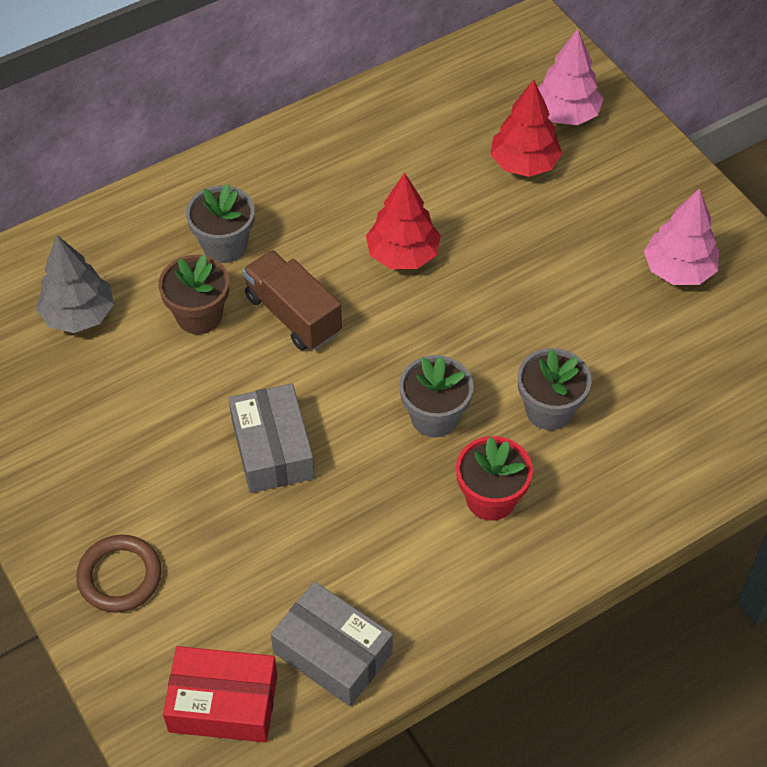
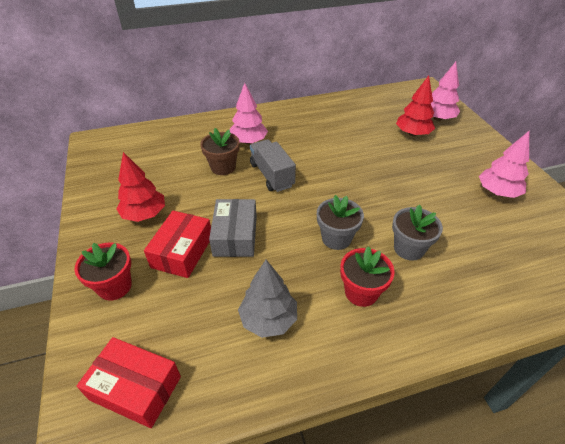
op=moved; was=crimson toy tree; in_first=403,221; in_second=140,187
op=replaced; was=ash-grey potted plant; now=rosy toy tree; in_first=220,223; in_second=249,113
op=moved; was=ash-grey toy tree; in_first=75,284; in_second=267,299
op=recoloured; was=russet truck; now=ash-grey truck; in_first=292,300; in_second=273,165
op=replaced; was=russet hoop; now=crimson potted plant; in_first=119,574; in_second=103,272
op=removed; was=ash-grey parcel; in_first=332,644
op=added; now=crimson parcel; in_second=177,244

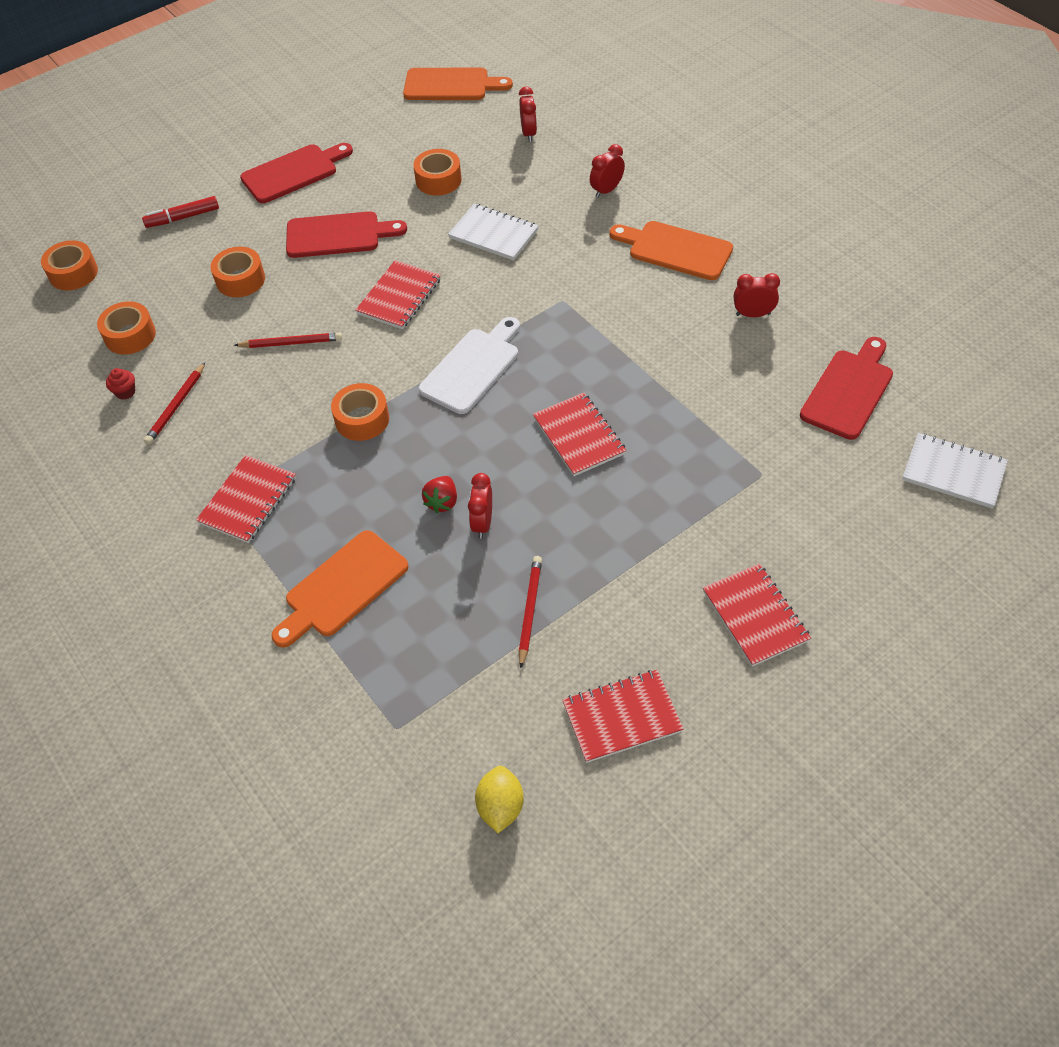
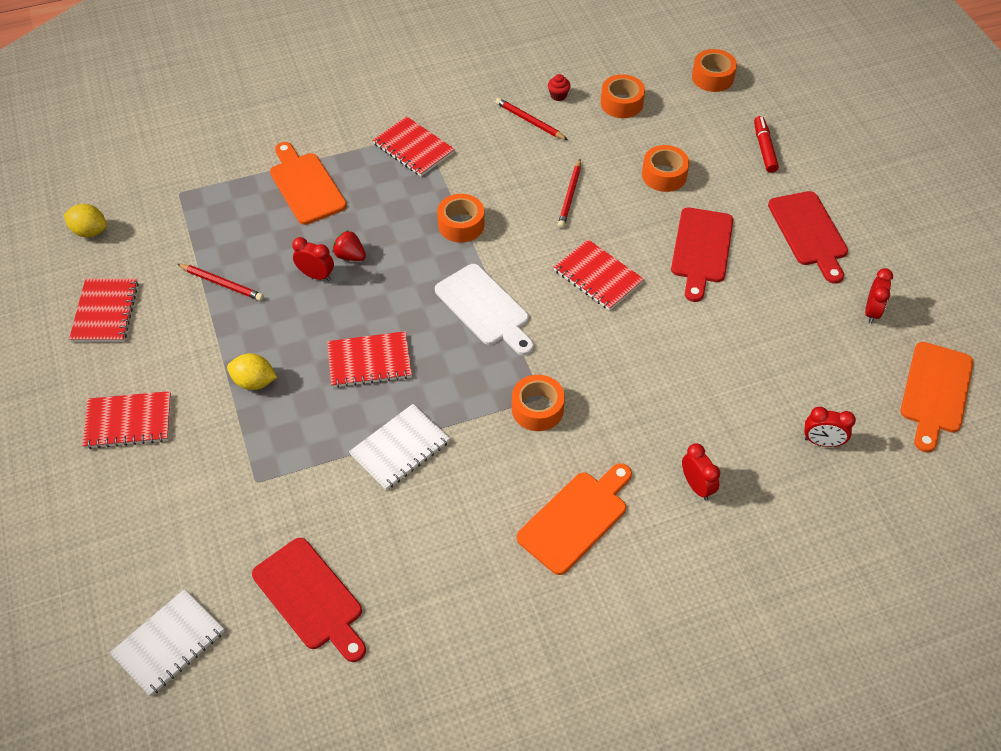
op=moved; was=bright orange sticky tape; in_first=437,172; in_second=538,403
op=moved; was=white exercise book; in_first=493,232; in_second=399,447
op=moved; was=crimson alarm clock; in_first=756,295; in_second=879,296
op=added; now=bright yellow citrus fruit; in_second=252,371

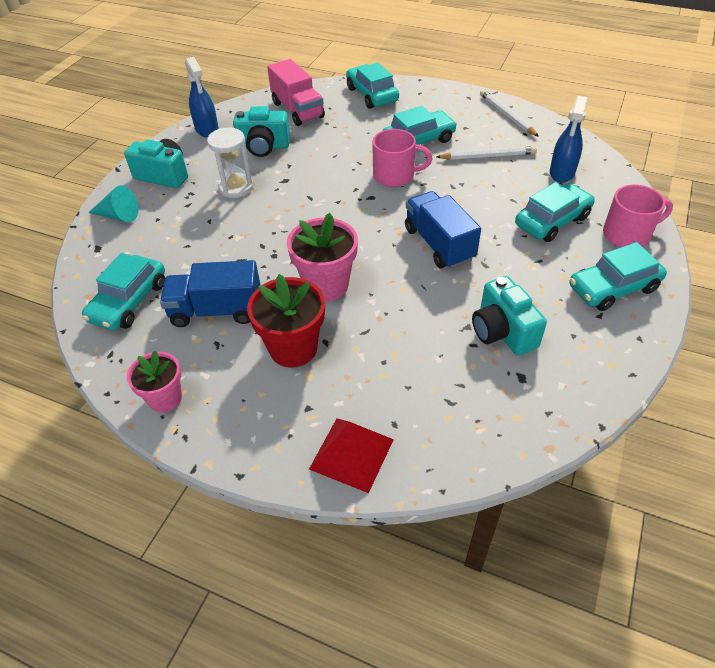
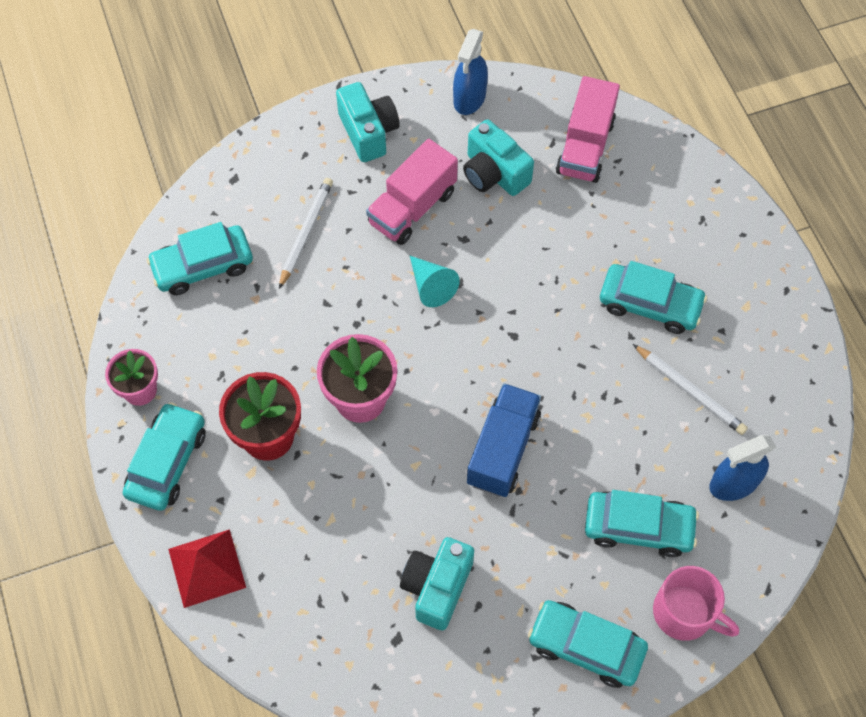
op=moved; was=teal toy car; in_first=372,86; in_second=164,456
op=moved; was=white wooden pencil; in_first=509,113; in_second=306,233
op=replaced; was=white sandglass; now=rosy truck; in_first=230,162; in_second=412,192
op=removed; was=rosy tea mug; in_first=402,158
op=moved; was=teal solid cone; in_first=113,203; in_second=435,281
op=removed; was=cobalt truck; in_first=210,293

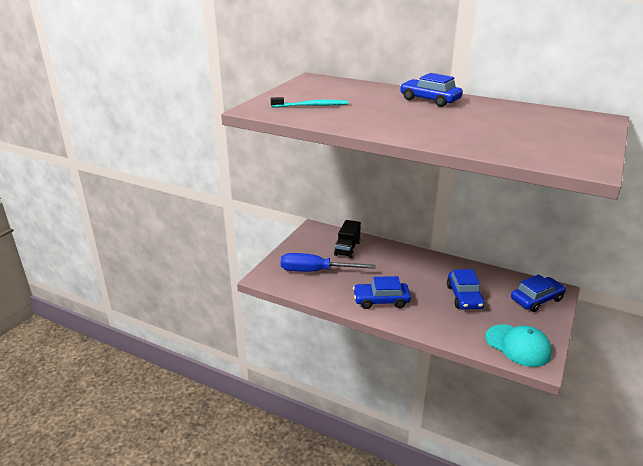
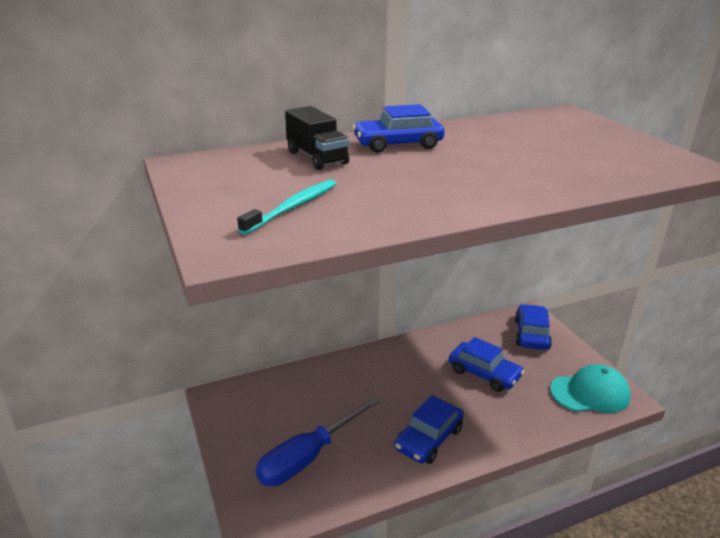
op=moved; was=black truck; in_first=347,239; in_second=317,138

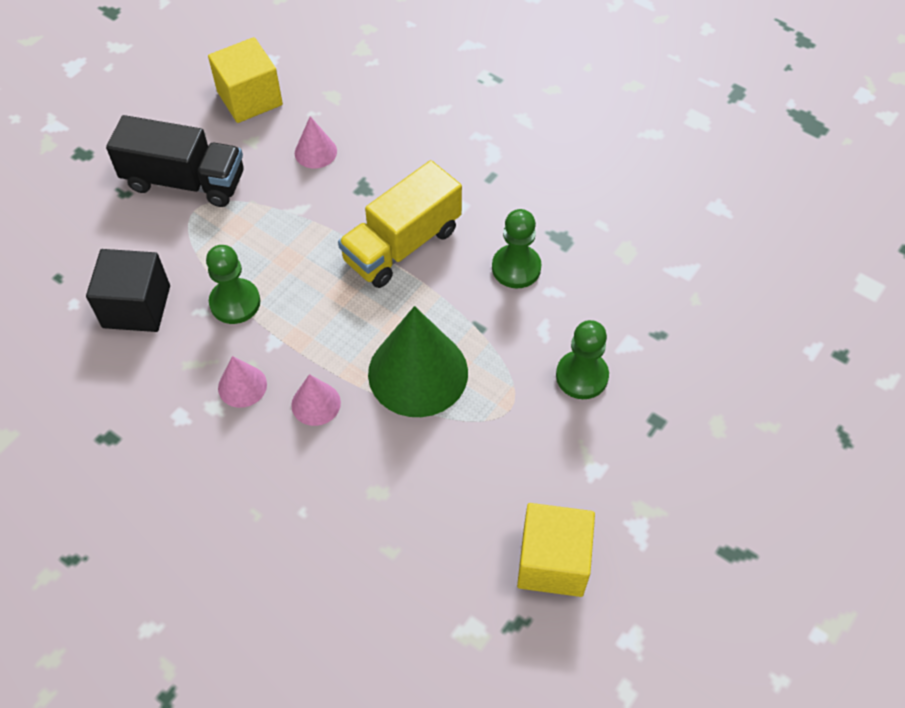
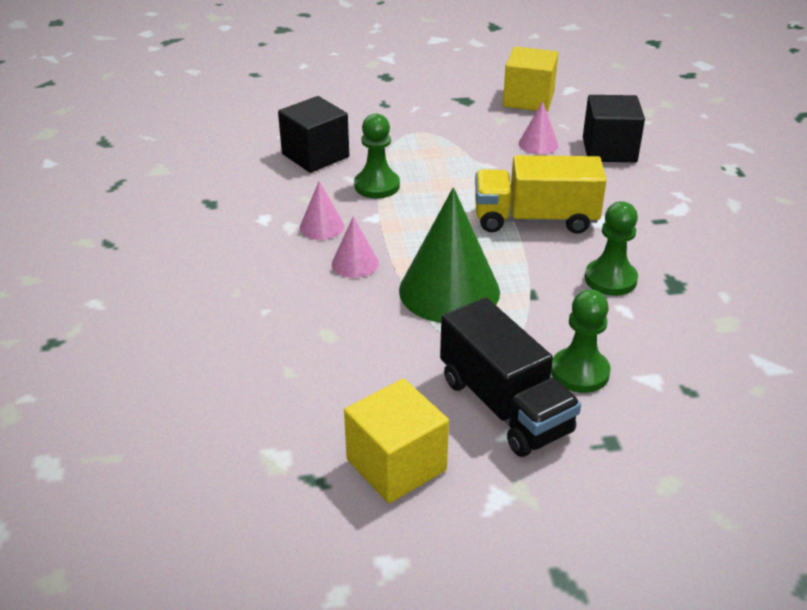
op=moved; was=black truck; in_first=175,161; in_second=510,377
op=added; now=black cube; in_second=614,128

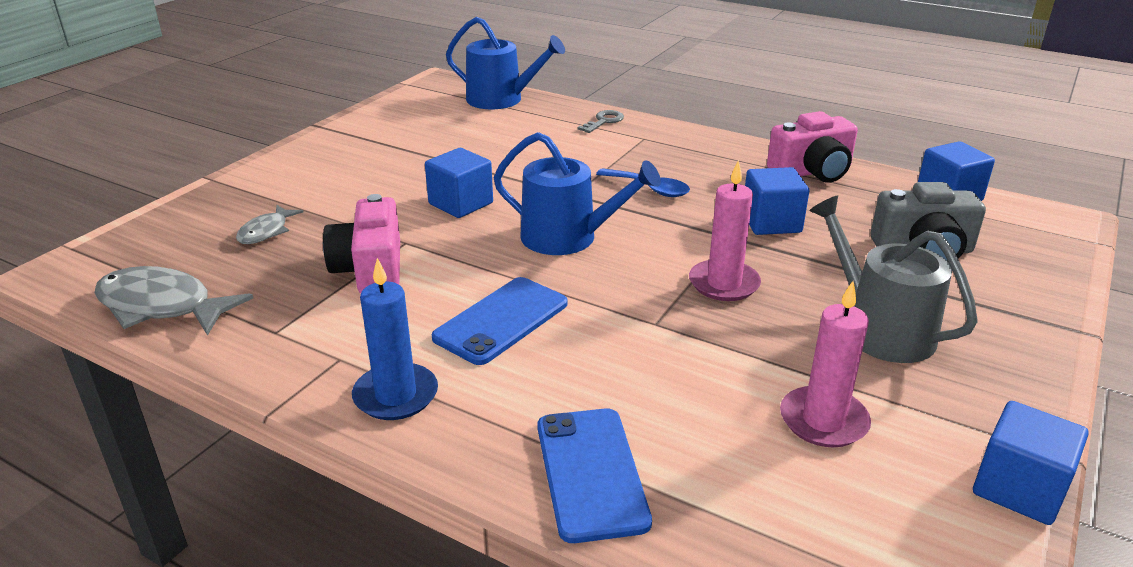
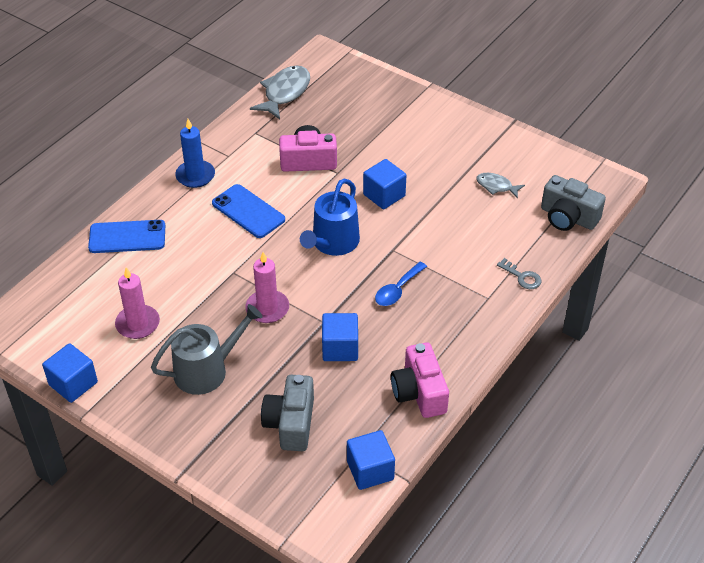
op=replaced; was=cobalt watering pot; now=ash-grey photo camera; in_first=505,63; in_second=573,203
op=moved; was=ash-grey fish; in_first=270,224; in_second=500,186

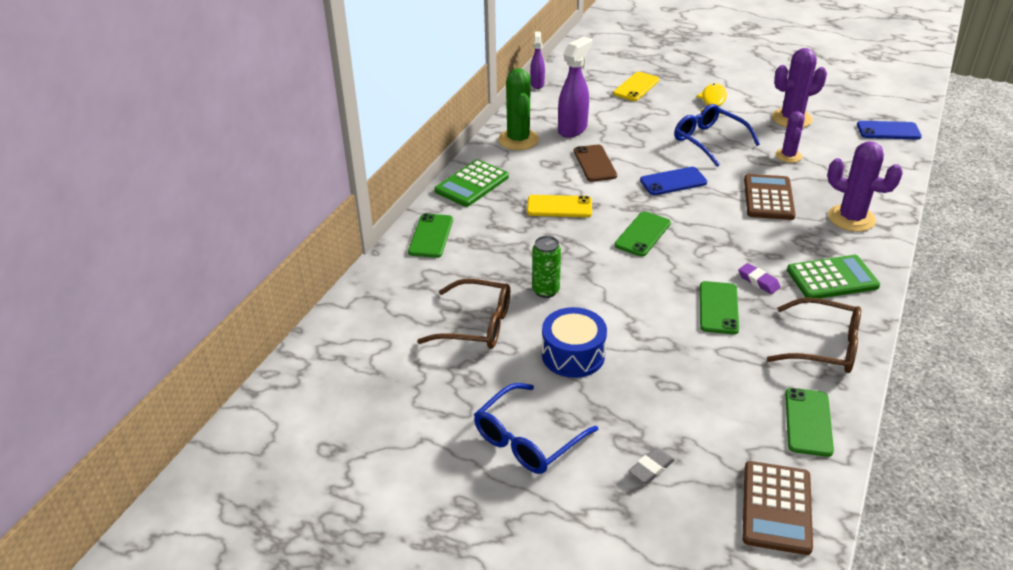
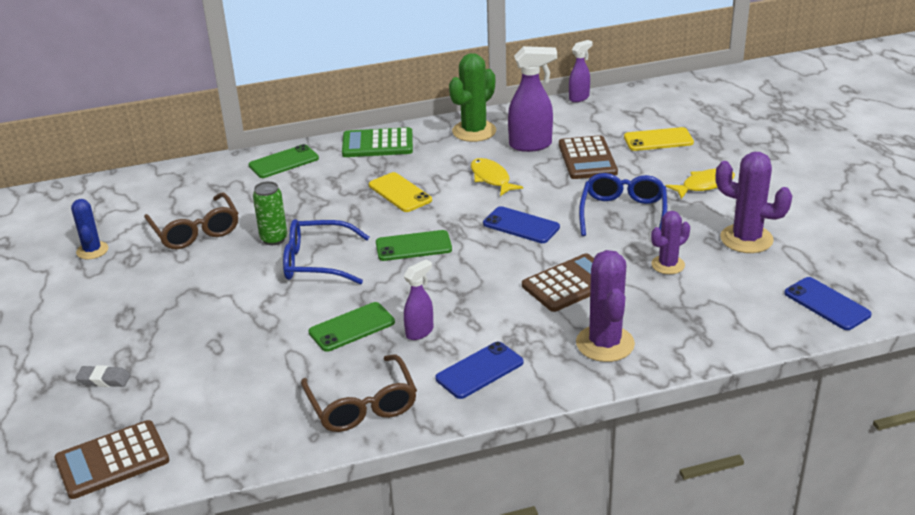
op=replaced; was=russet smartphone; now=bright yellow fish; in_first=595,163; in_second=497,177
op=replaced; was=green adding machine; now=cobalt smartphone; in_first=833,276; in_second=479,370
op=replaced; was=royal purple gum eraser; now=royal purple spray cleaner; in_first=759,278; in_second=418,299
op=removed; was=cobalt toy drum; in_first=574,342
op=moved; was=cobalt glasses; in_first=536,428; in_second=326,251
op=removed; was=green smartphone; in_first=809,422
op=added; now=russet adding machine; in_second=588,157
op=added; now=cobalt cactus; in_second=89,229

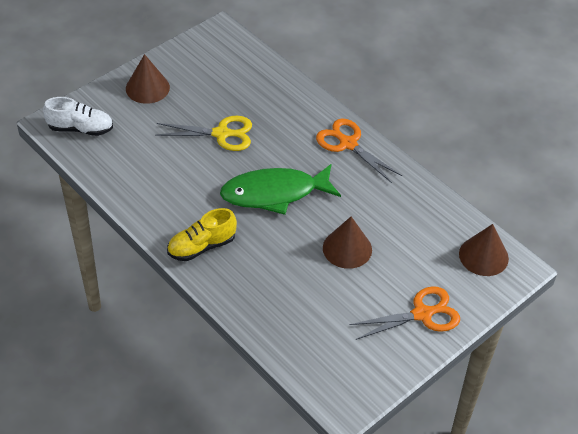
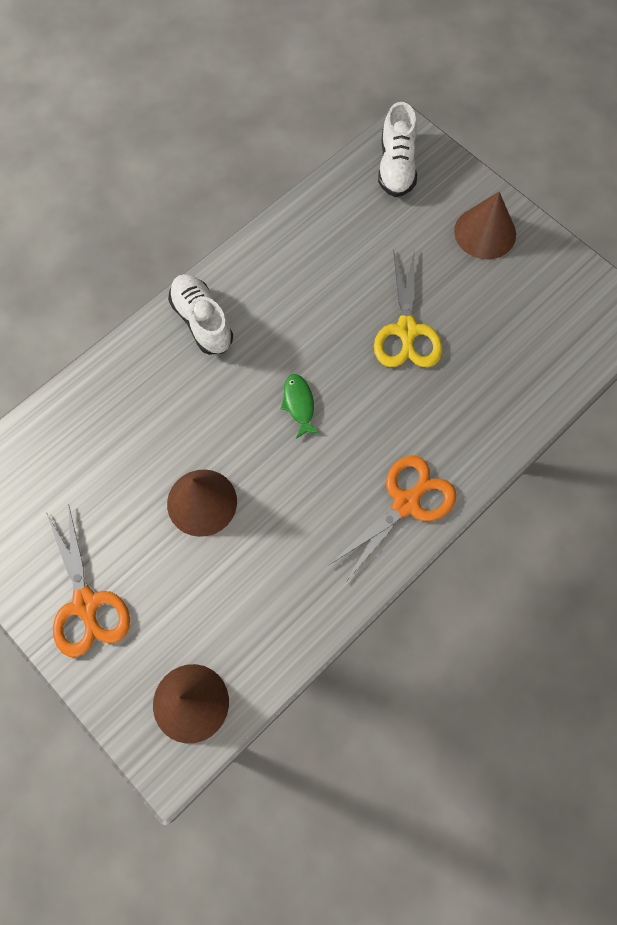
op=resized; was=green fish; in_first=280,189; in_second=300,406; ratio=0.41
op=recoloured; was=bright yellow lace-up shoe; now=white lace-up shoe; in_first=202,234; in_second=200,314

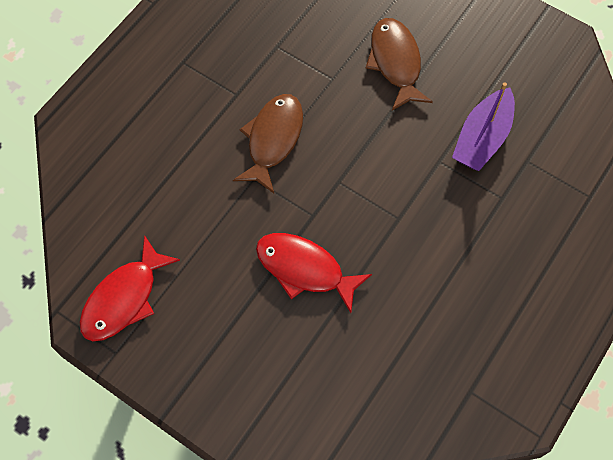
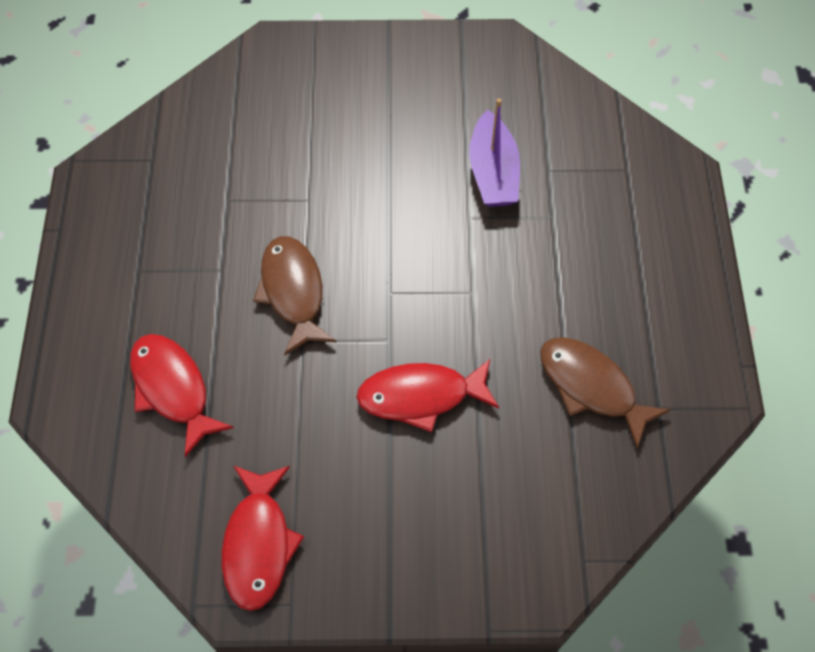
op=moved; was=russet fish; in_first=399,64; in_second=605,392
op=added; now=crimson fish; in_second=182,395

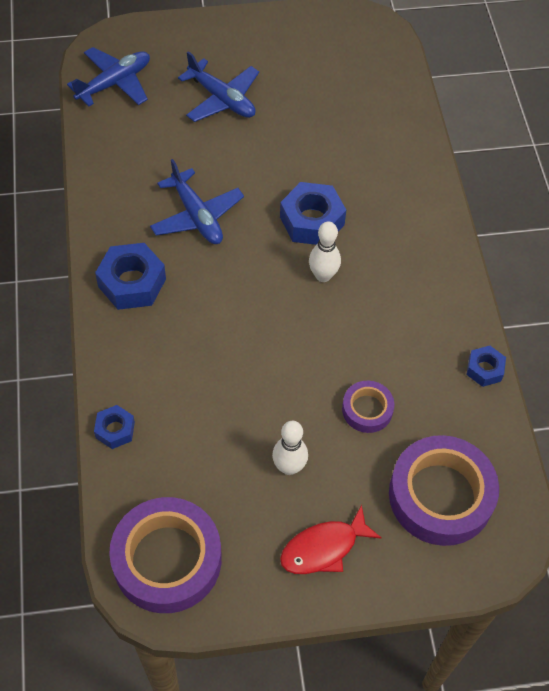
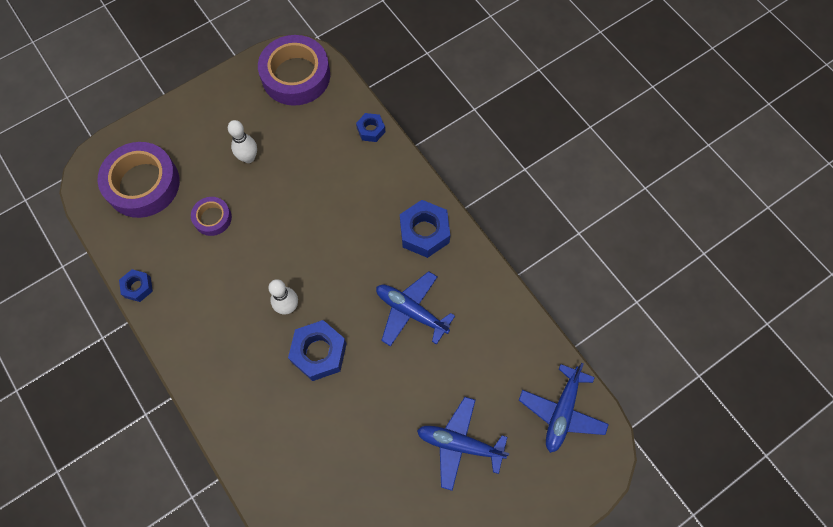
op=removed; was=crimson fish; in_first=330,539

